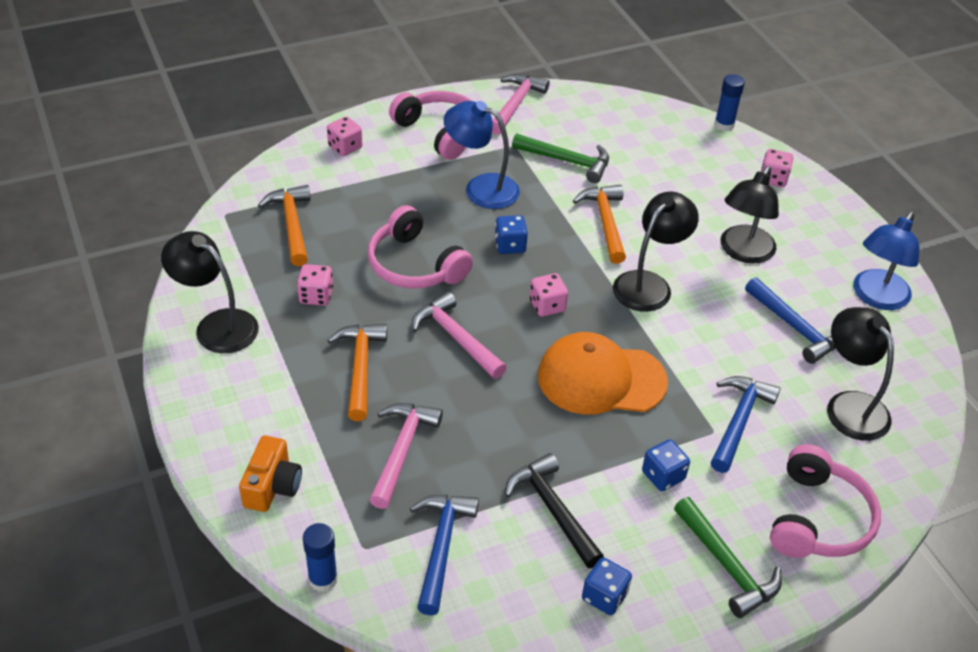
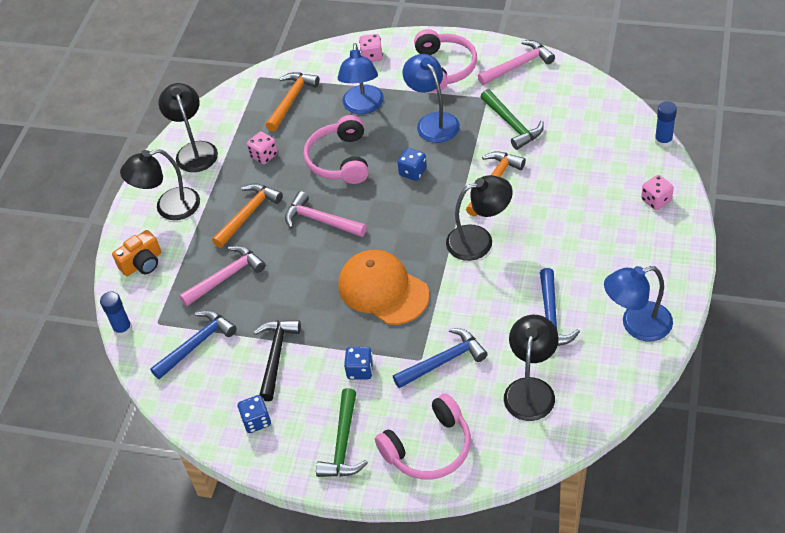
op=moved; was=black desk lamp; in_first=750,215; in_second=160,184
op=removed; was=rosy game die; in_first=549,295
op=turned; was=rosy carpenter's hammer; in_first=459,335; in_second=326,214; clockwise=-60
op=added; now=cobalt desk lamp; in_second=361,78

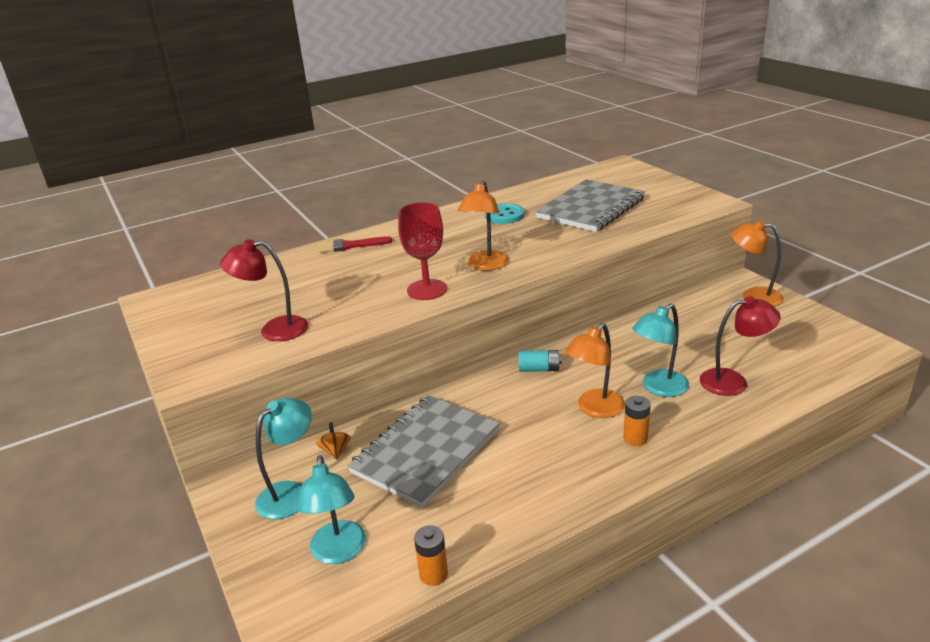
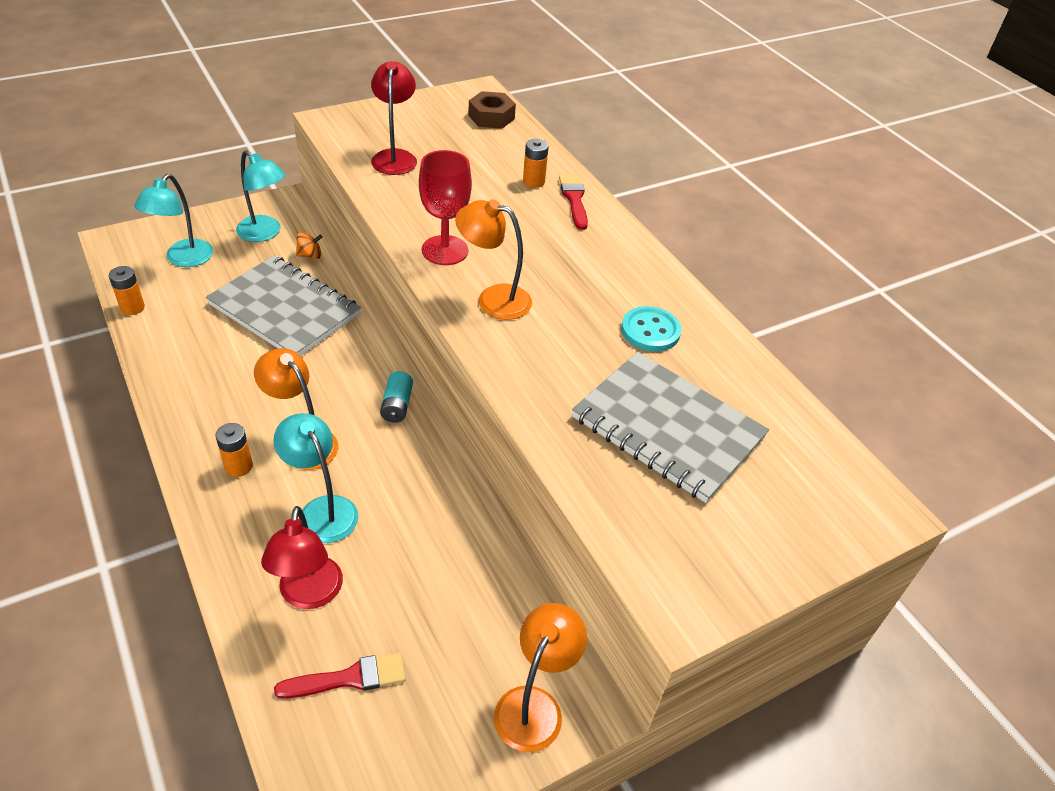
op=turned; was=teal desk lamp; in_first=331,509; in_second=173,220; clockwise=-60
op=added; now=russet hex nut; in_second=492,110
op=added; now=bright orange AA battery; in_second=536,163
op=added; now=crimson brush; in_second=340,675

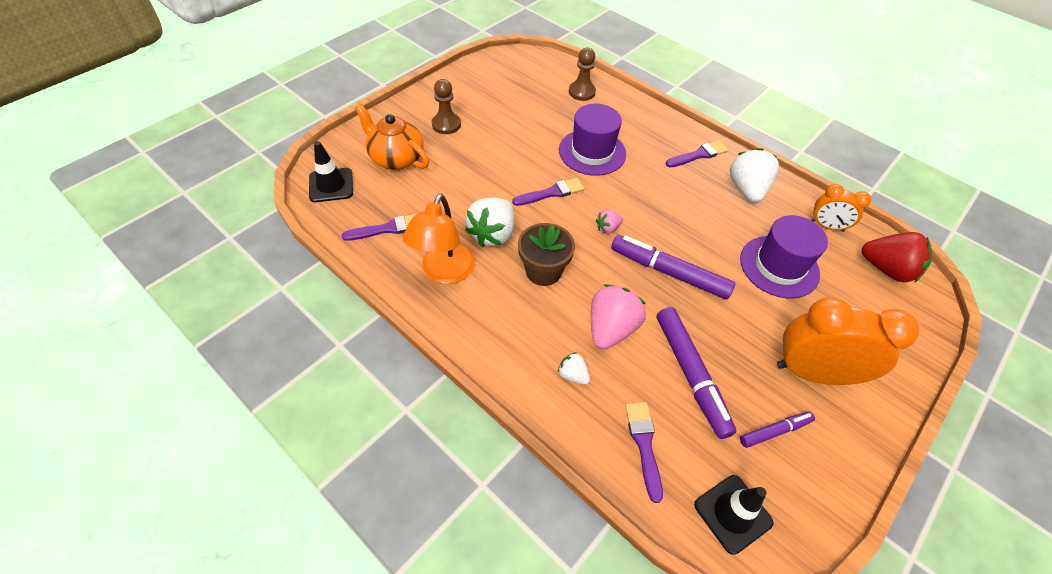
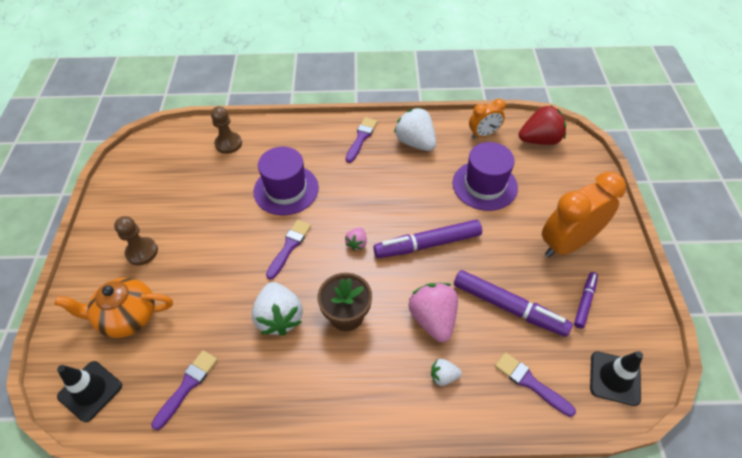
op=removed; was=bright orange desk lamp; in_first=439,239

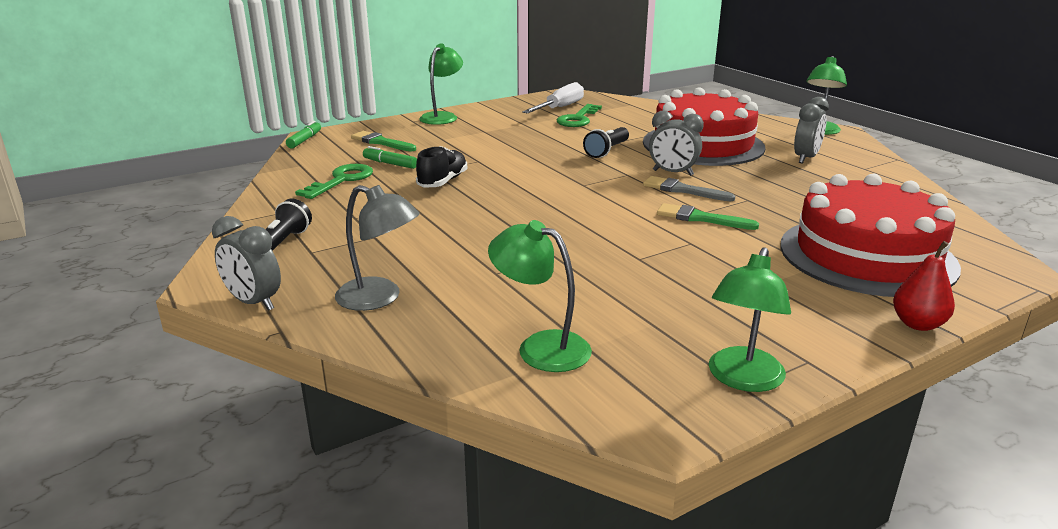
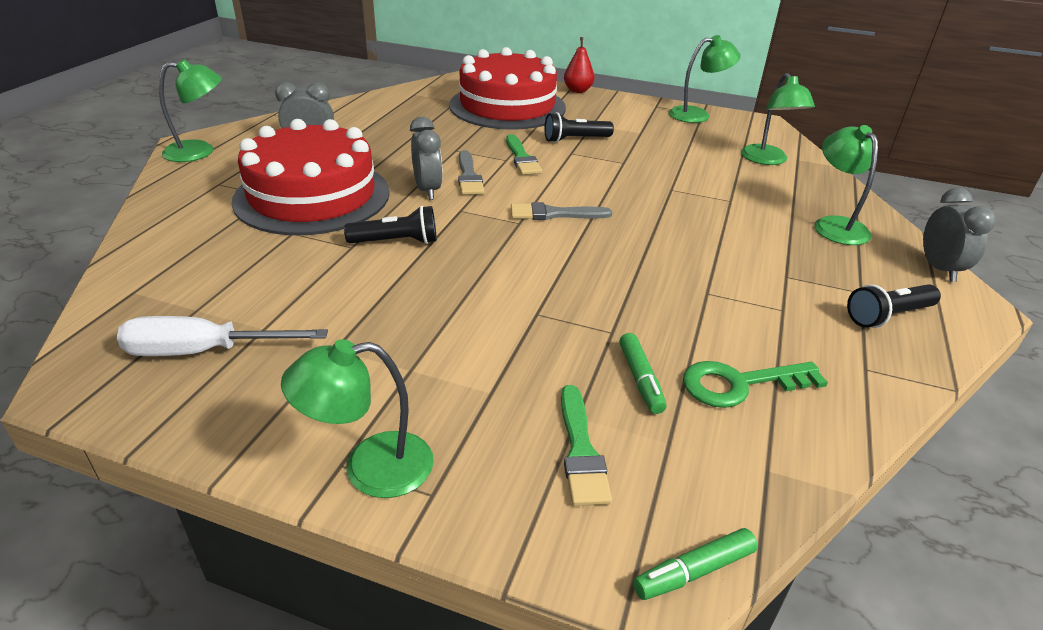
op=removed; was=green door key; in_first=579,115
op=removed; was=black lace-up shoe; in_first=441,167
op=recoloured; was=ash-grey desk lamp; now=green desk lamp; in_first=377,248; in_second=846,185
op=added; now=black pocket torch; in_second=579,127
op=added; now=ash-grey brush; in_second=561,211

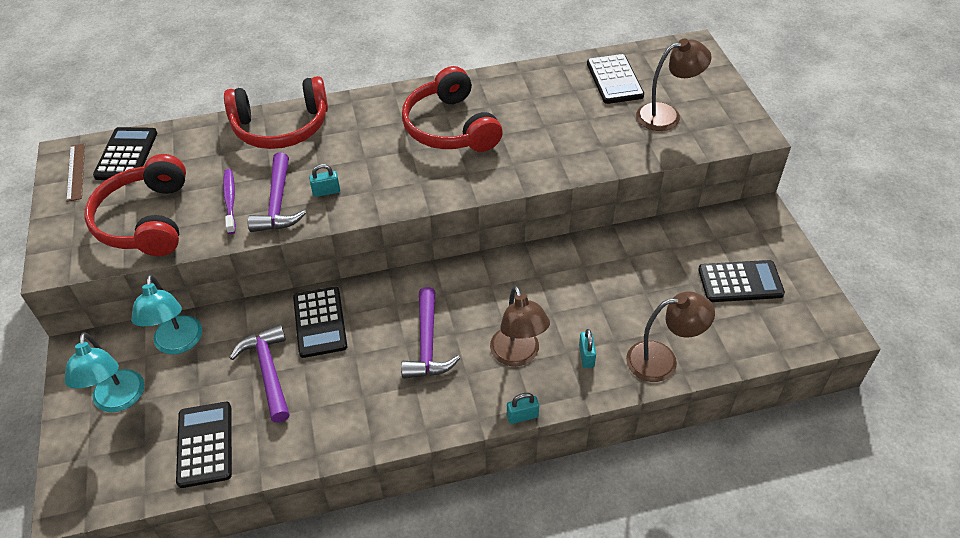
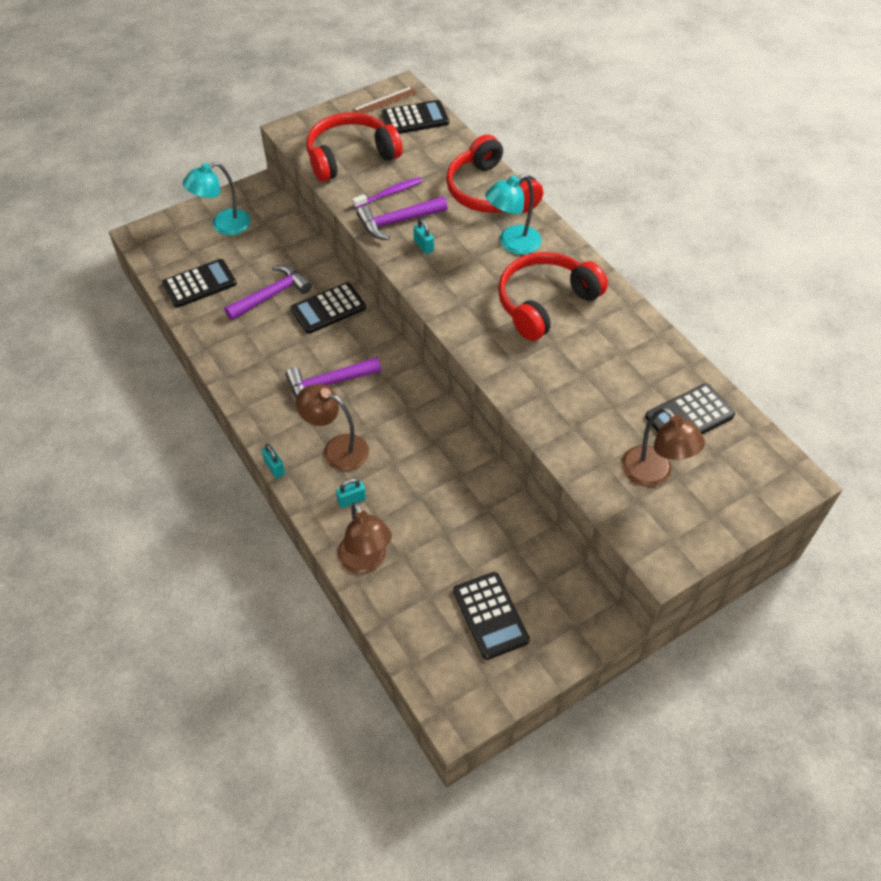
op=moved; was=teal desk lamp; in_first=166,314; in_second=513,214
op=turned; was=russet desk lamp; in_first=520,326; in_second=332,427; clockwise=60

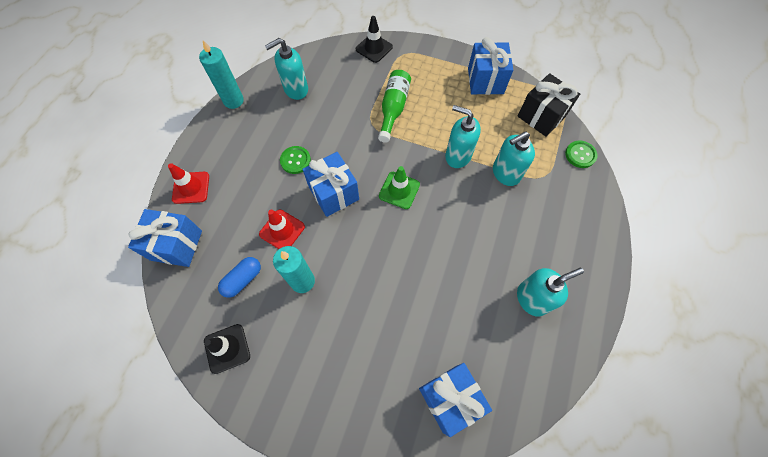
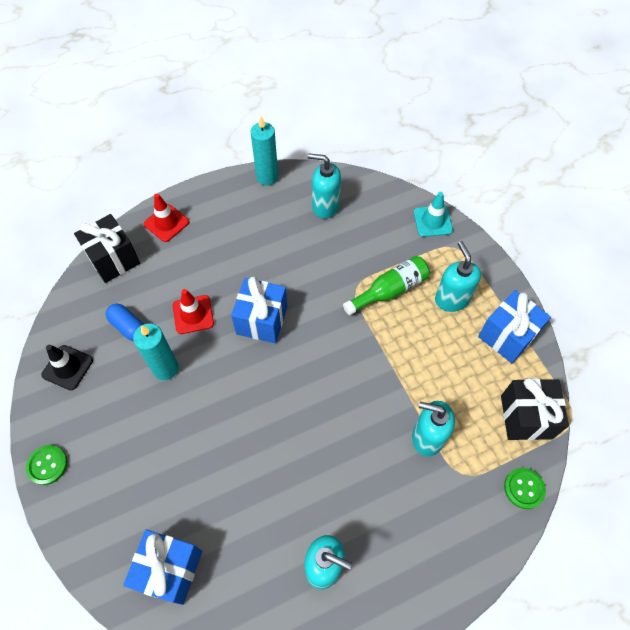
op=recoloured; was=black safety cone; now=teal safety cone; in_first=374,39; in_second=433,214
op=moved; was=teal pump bottle; in_first=463,136; in_second=458,276
op=moved; was=green button; in_first=295,160; in_second=46,465
op=removed; was=green safety cone; in_first=399,187
op=recoloured; was=cobalt gift; now=black gift; in_first=165,238; in_second=107,248
op=turned; was=cobalt pill shape; in_first=239,277; in_second=125,322; clockwise=45

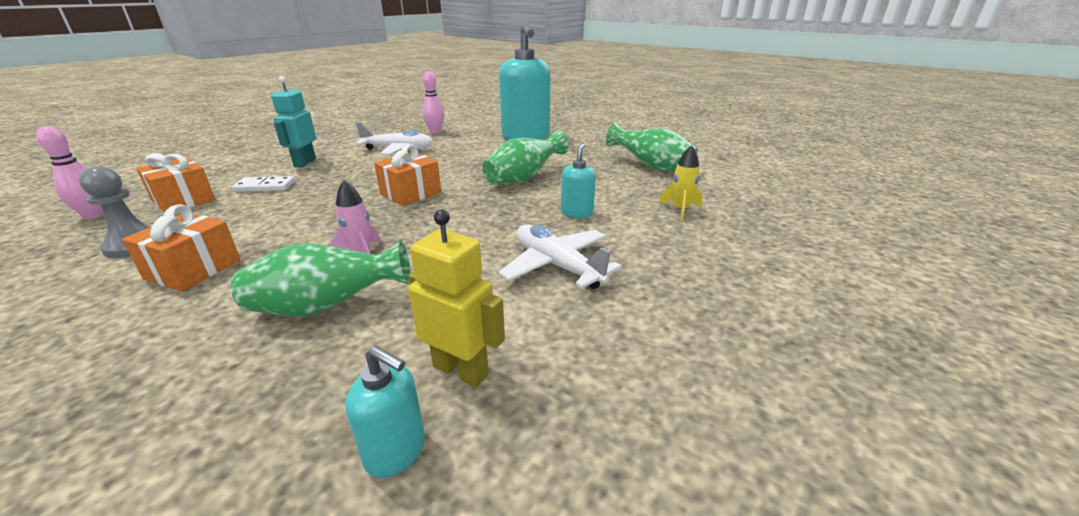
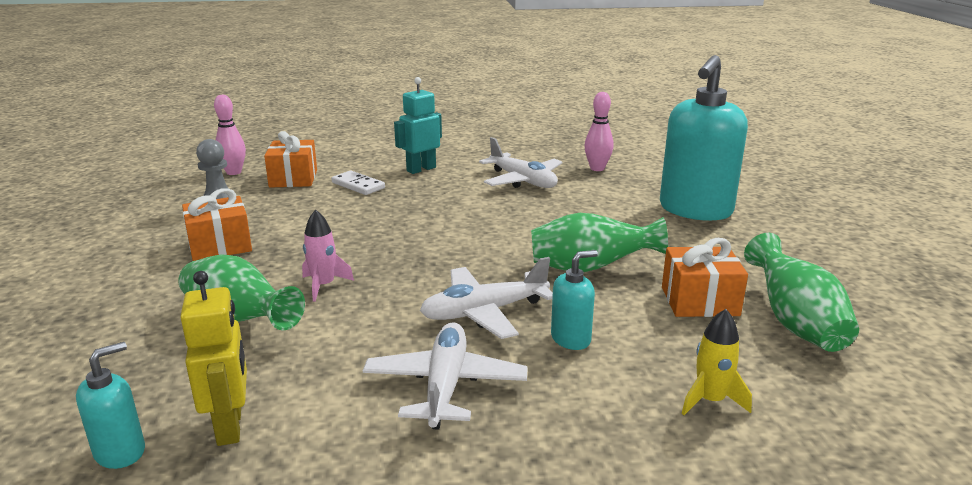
op=moved; was=bright orange gift; in_first=407,175; in_second=705,277
op=turned; was=teal pump bottle; in_first=385,412; in_second=110,405; clockwise=-120
op=added; now=white plane; in_second=486,298

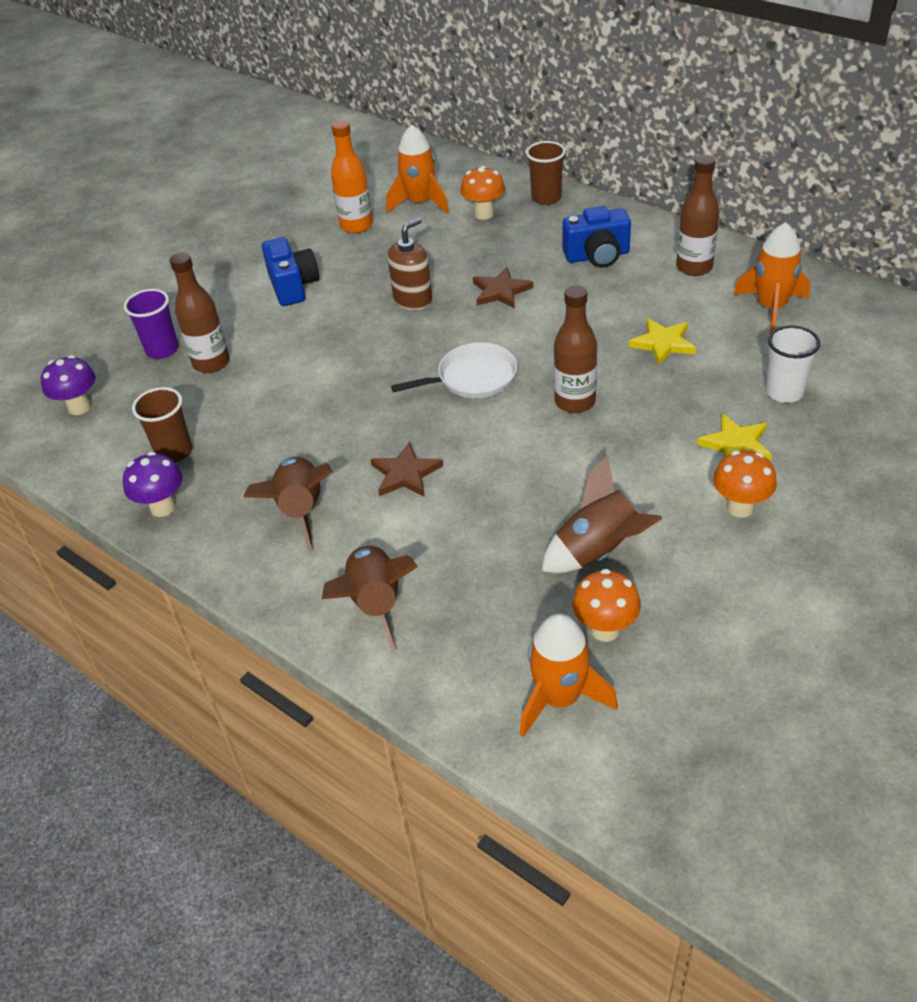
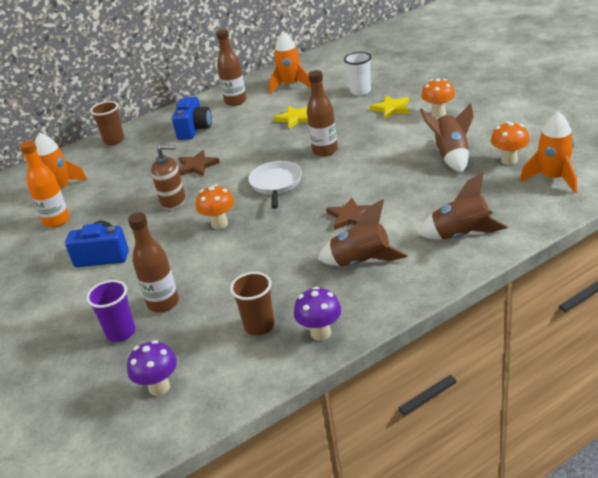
op=moved; was=bright orange fungus; in_first=482,193; in_second=215,206
op=turned; was=russet pump bottle; in_first=409,264; in_second=168,177; clockwise=120

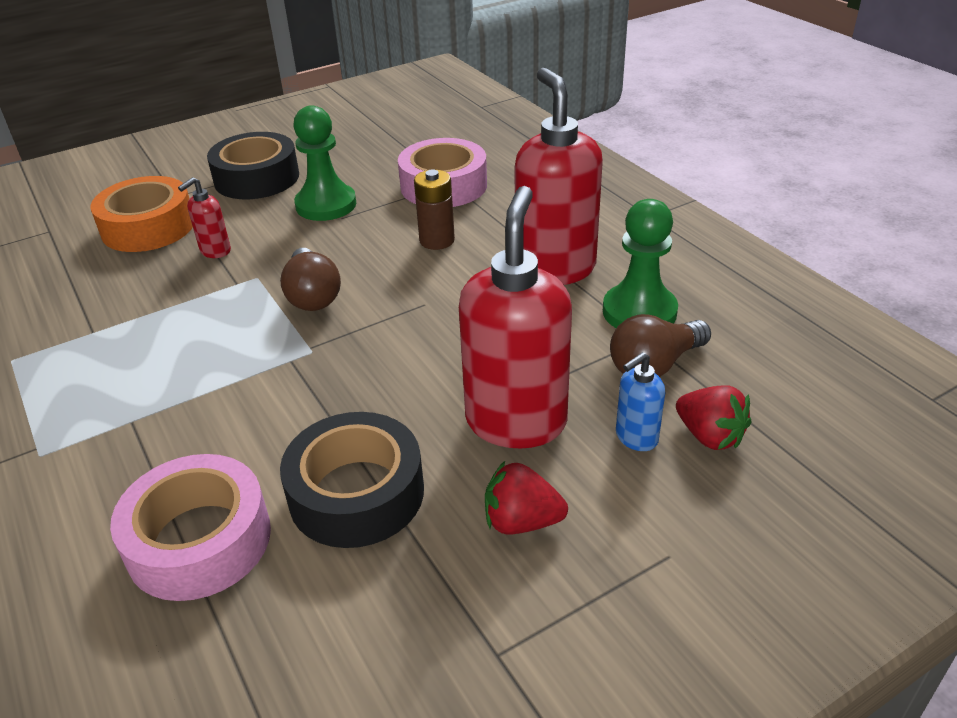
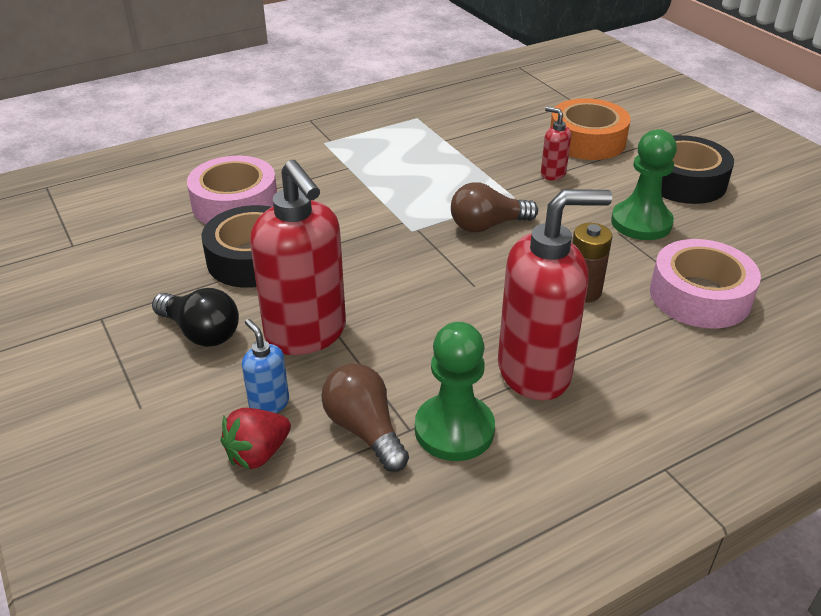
op=turned; was=crimson pump bottle; in_first=515,317; in_second=298,257; clockwise=45
op=replaced; was=crimson berry; now=black light bulb; in_first=526,497; in_second=195,317

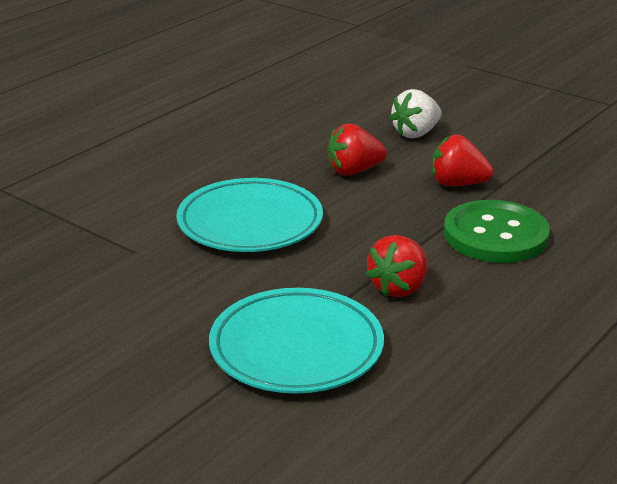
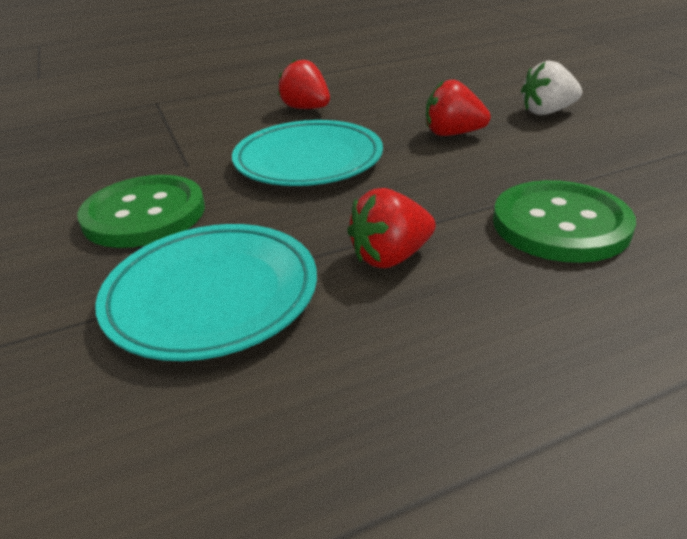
op=moved; was=crimson berry; in_first=462,160; in_second=304,84
op=added; now=green button; in_second=141,211

